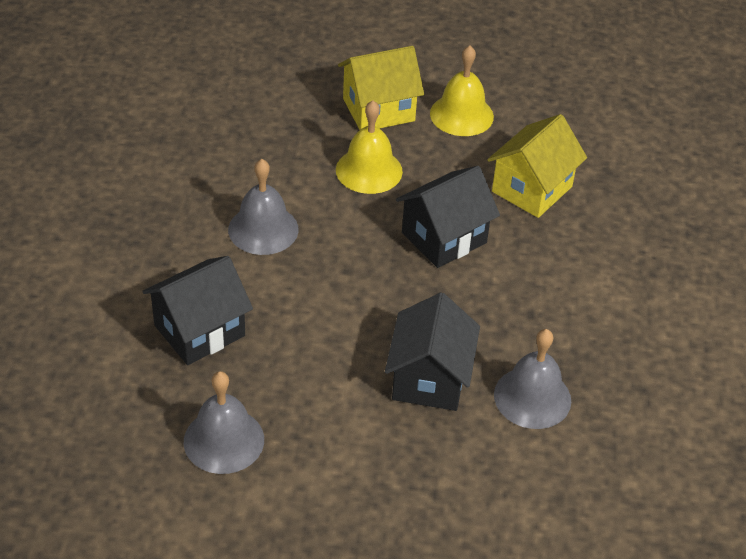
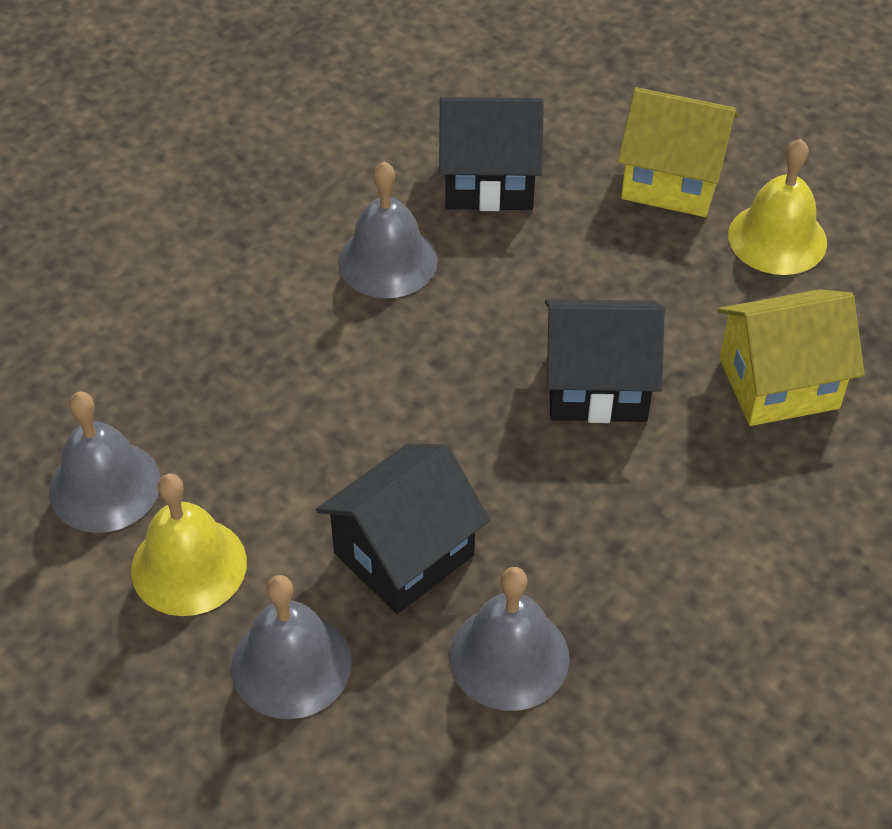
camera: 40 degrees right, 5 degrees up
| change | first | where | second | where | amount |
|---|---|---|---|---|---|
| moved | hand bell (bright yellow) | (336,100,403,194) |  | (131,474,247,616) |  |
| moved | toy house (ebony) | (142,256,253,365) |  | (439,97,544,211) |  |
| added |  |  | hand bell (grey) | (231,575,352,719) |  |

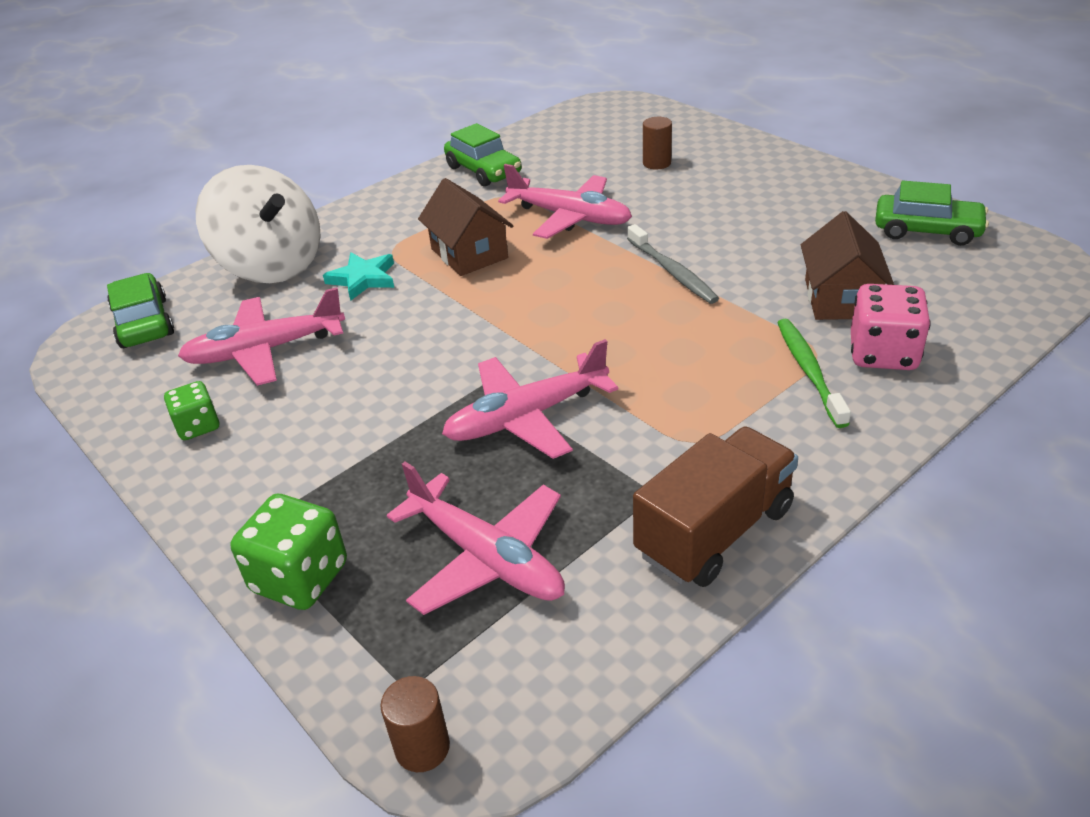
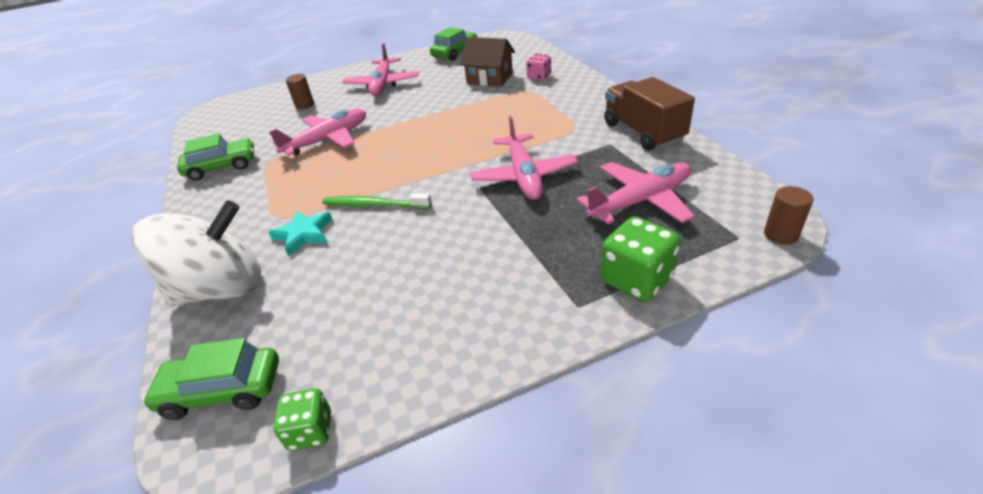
camera: 70 degrees left, 0 degrees up
| change | first | where | second | where | amount |
|---|---|---|---|---|---|
| removed | toy house (dark brown) | (418,178,513,276) |  |  |  |
| removed | toothbrush (grey) | (627,224,719,304) |  |  |  |
| resized | die (rose-pink) | (851,284,931,370) |  | (526,54,551,80) | x0.62 |
| moved | toy plane (rose-pink) | (178,287,345,386) |  | (342,43,419,96) |  |
| moved | toothbrush (emerald) | (777,319,851,428) |  | (322,193,431,209) |  |
| moved | die (emerald) | (164,381,219,440) |  | (273,388,331,451) |  |

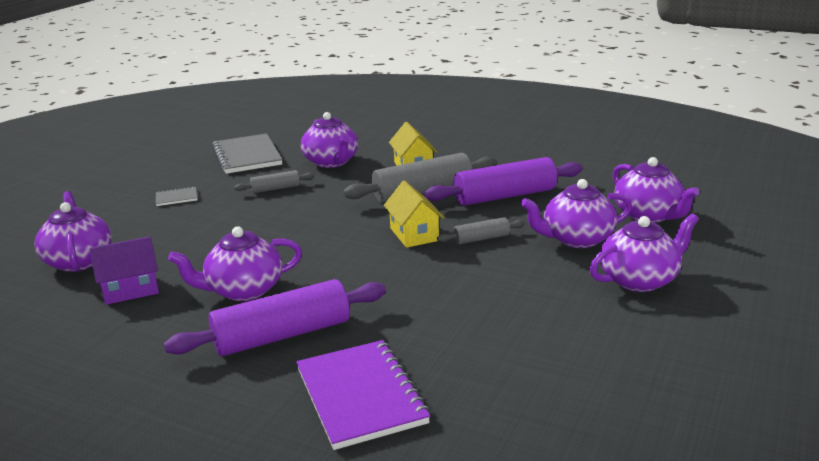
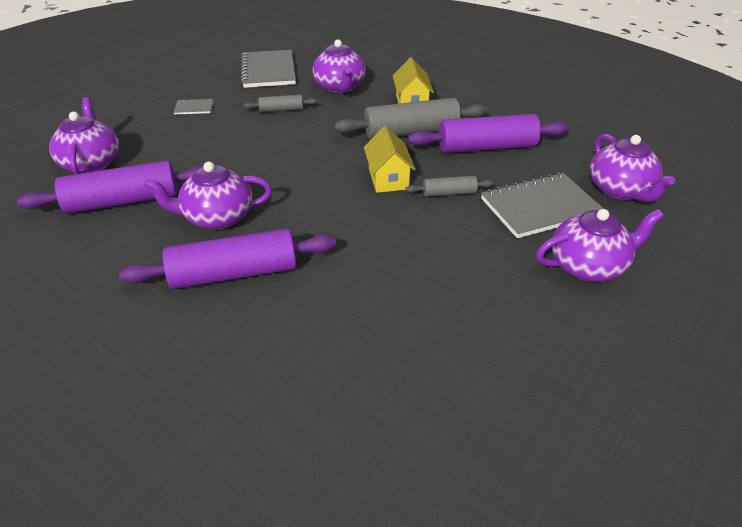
camera: 10 degrees right, 15 degrees up
| change | first | where | second | where | amount |
|---|---|---|---|---|---|
| replaced | china teapot (violet) | (521,179,632,248) | exercise book (grey) | (481,173,604,238) |  |
| replaced | toy house (violet) | (90,236,159,305) | dough roller (violet) | (17,160,201,214) |  |
| removed | exercise book (violet) | (296,340,430,450) |  |  |  |

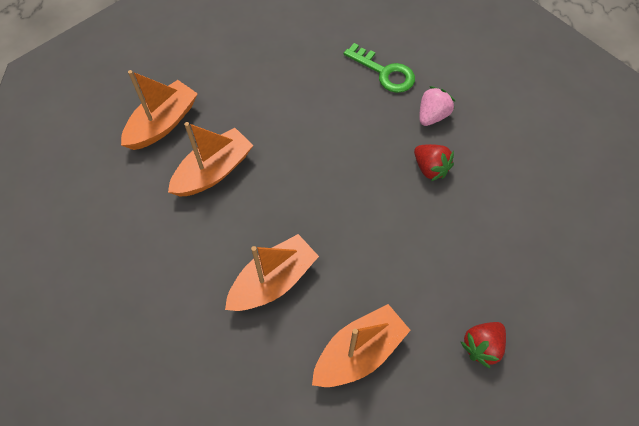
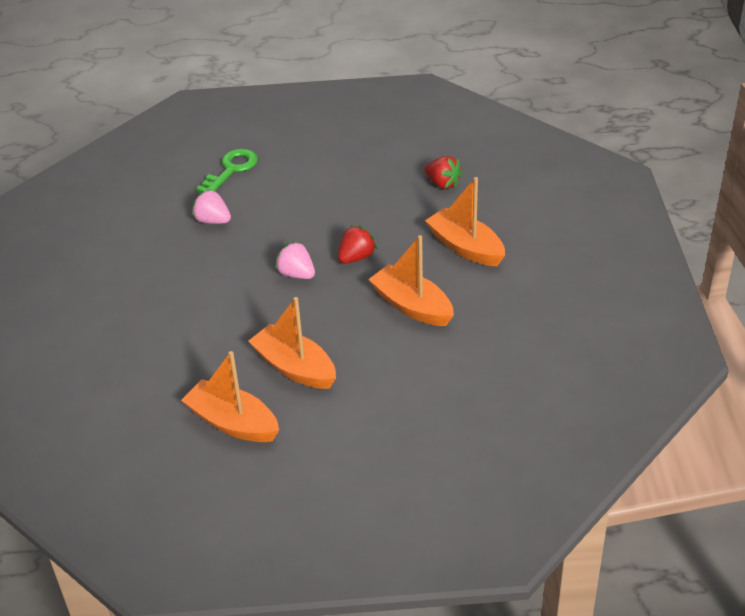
camera: 95 degrees left, 20 degrees down
| change | first | where | second | where | amount |
|---|---|---|---|---|---|
| moved | door key (emerald) | (344,43,415,93) |  | (196,149,258,192) |  |
| moved | strawberry (scarlet) | (414,144,454,181) |  | (338,225,377,264) |  |
| added |  |  | strawberry (rose-pink) | (274,241,315,279) |  |

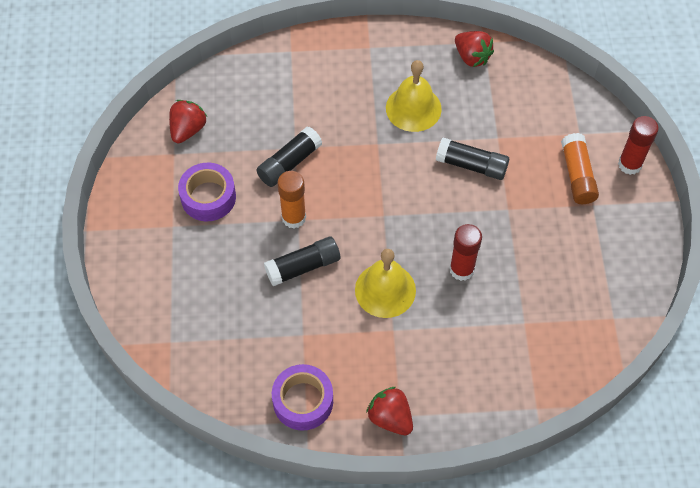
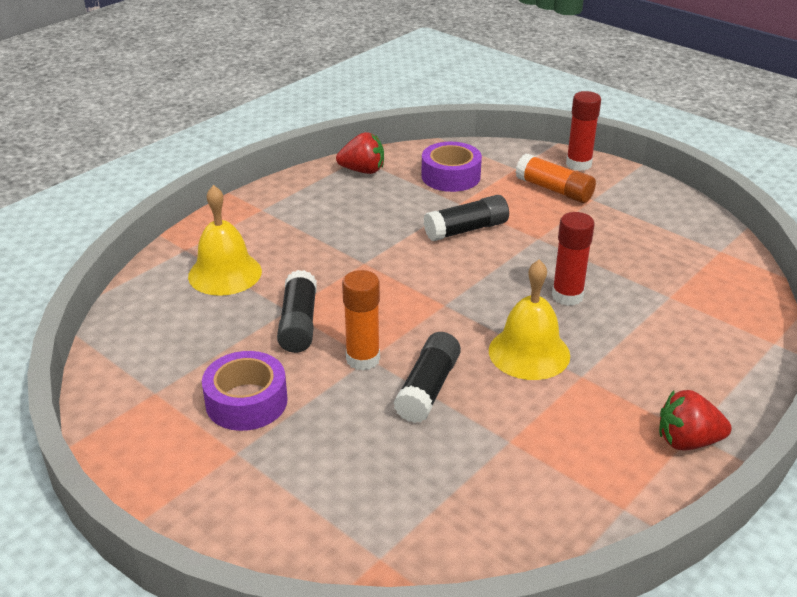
camera: 45 degrees left, 25 degrees down
| change | first | where | second | where | amount |
|---|---|---|---|---|---|
| moved | hand bell (bright yellow) | (386,60,442,132) |  | (188,185,262,296) |  |
| removed | strawberry (scarlet) | (169,100,207,143) |  |  |  |
| moved | tape (violet) | (272,364,333,431) |  | (421,142,482,192) |  |

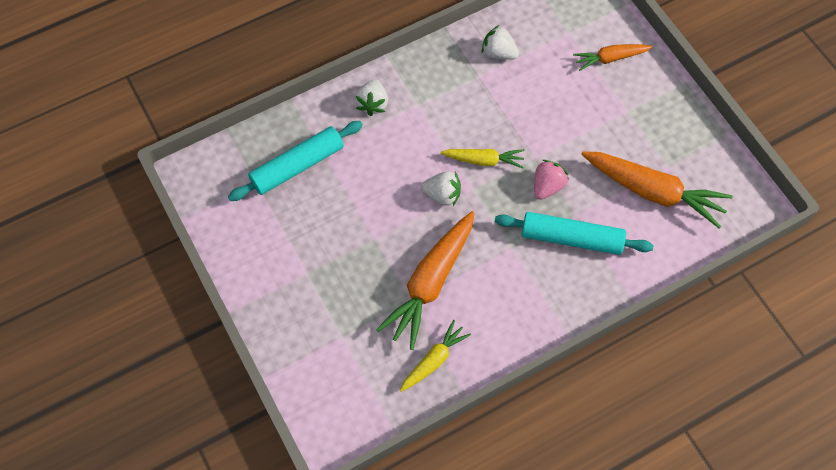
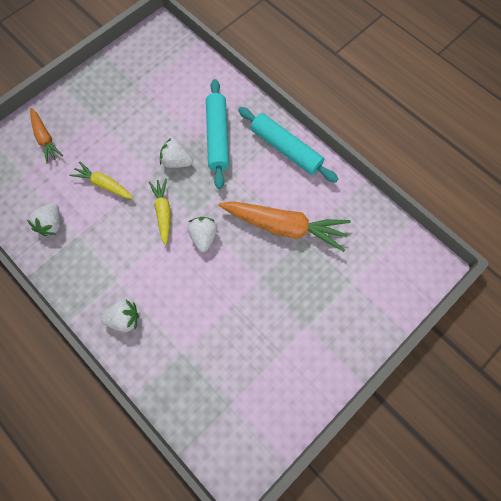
camera: 105 degrees left, 5 degrees up
| change | first | where | second | where | amount |
|---|---|---|---|---|---|
| moved | dough roller (aqua) | (228,121,363,201) |  | (238,107,338,183) |  |
| removed | carrot (orange-coloured) | (581,151,733,228) |  |  |  |
| recoloured | strawberry (rose-pink) | (534,160,568,200) | strawberry (snow-white) | (160,138,193,168) |  |
| moved | carrot (bright yellow) | (400,320,471,392) |  | (69,161,134,199) |  |

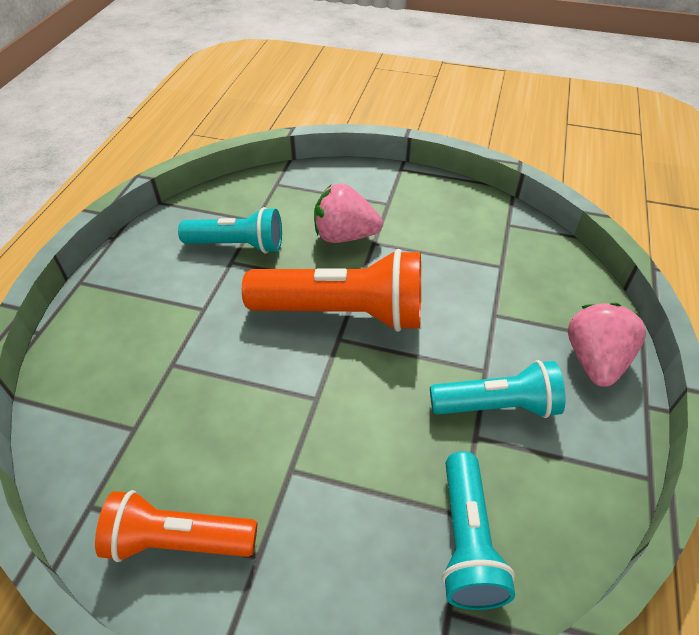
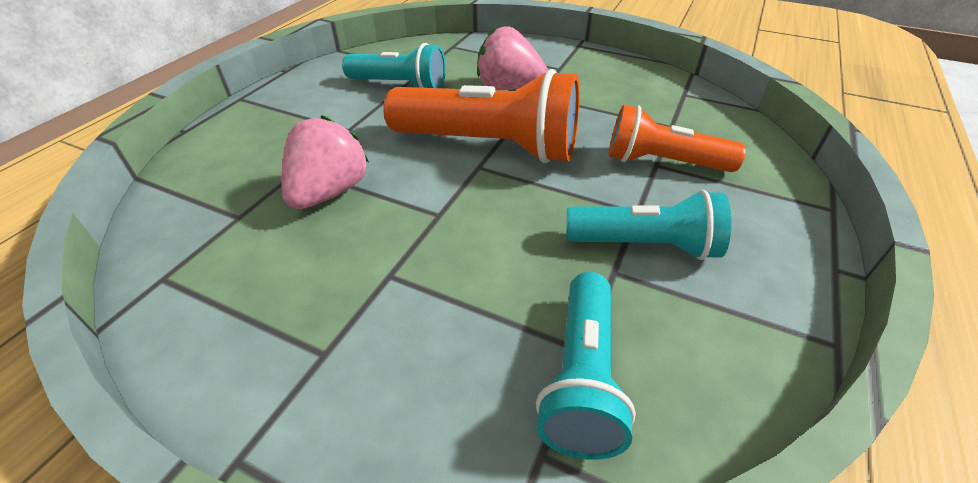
camera: 10 degrees right, 5 degrees down
| change | first | where | second | where | amount |
|---|---|---|---|---|---|
| moved | strawberry (rose-pink) | (568,303,646,387) |  | (282,115,369,209) |  |
| moved | torch (orange-coloured) | (95,490,257,562) |  | (609,105,746,172) |  |

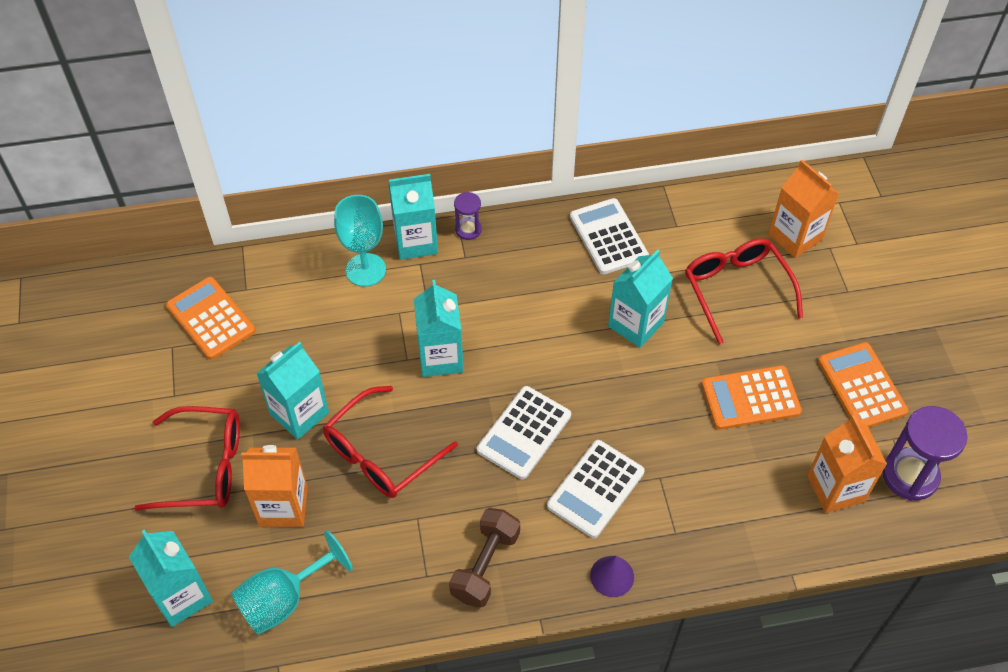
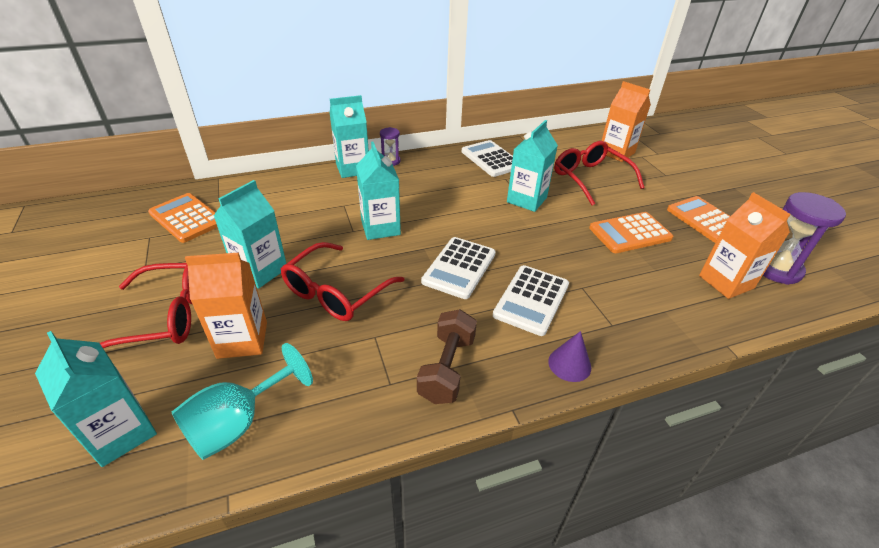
camera: 10 degrees left, 15 degrees down
| change | first | where | second | where | amount |
|---|---|---|---|---|---|
| removed | goblet (aqua) | (334,195,386,287) |  |  |  |

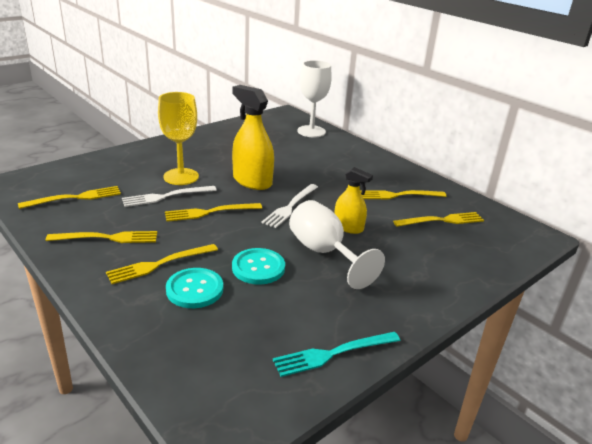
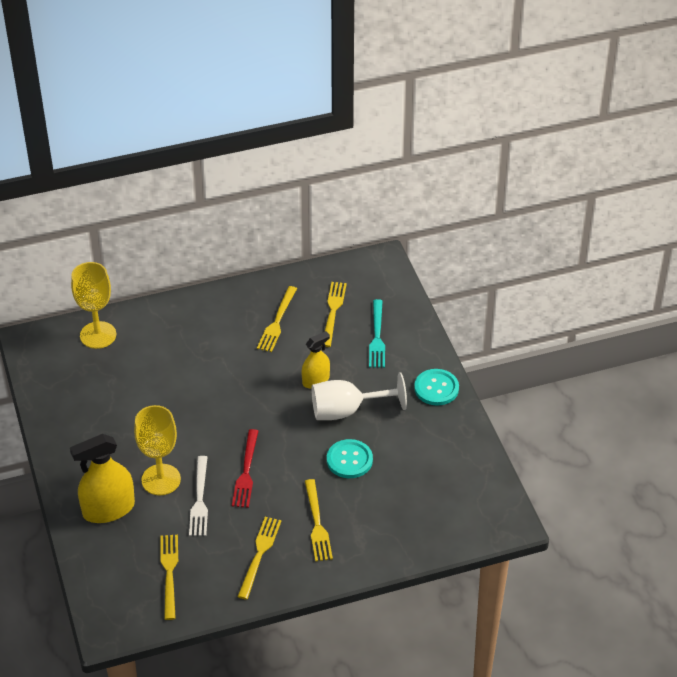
camera: 65 degrees left, 15 degrees up
| change | first | where | second | where | amount |
|---|---|---|---|---|---|
| recoloured | goblet (snow-white) | (297,60,332,137) | goblet (bright yellow) | (71,262,116,349) |  |
| moved | sprayer (bright yellow) | (232,85,274,190) |  | (70,434,135,523) |  |
| removed | dinner fork (snow-white) | (261,184,318,228) |  |  |  |
| recoloured | dinner fork (bright yellow) | (165,203,262,222) | dinner fork (scarlet) | (232,429,258,508) |  |
| moved | sewing button (aqua) | (166,268,223,308) |  | (414,369,459,406) |  |
| moved | dinner fork (aqua) | (273,332,400,377) |  | (369,299,385,368) |  |

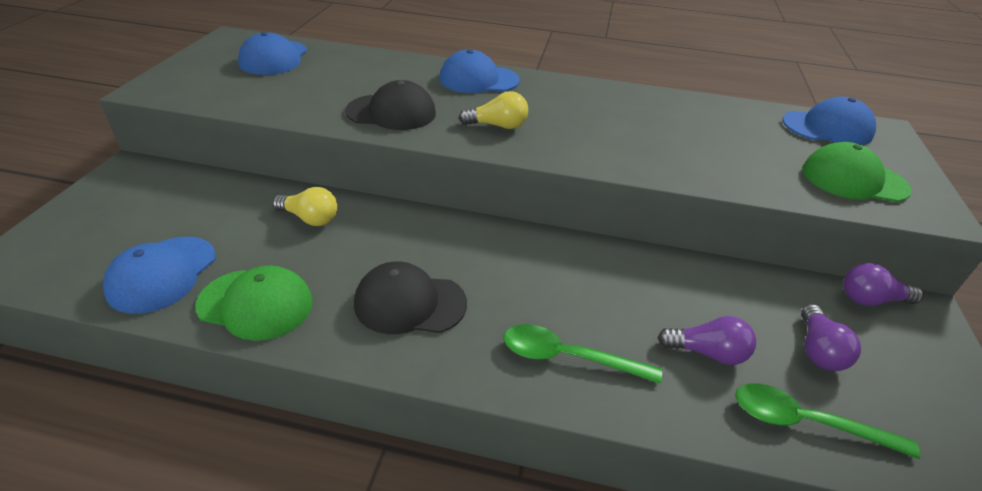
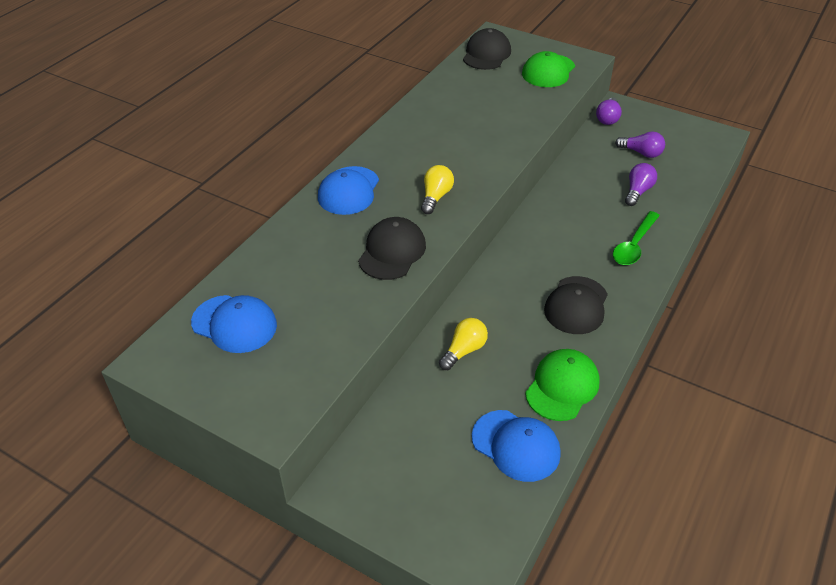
camera: 70 degrees left, 5 degrees up
| change | first | where | second | where | amount |
|---|---|---|---|---|---|
| recoloured | baseball cap (cobalt) | (782,97,876,145) | baseball cap (ebony) | (463,28,511,70) |  |
| removed | tablespoon (emerald) | (735,383,920,459) |  |  |  |

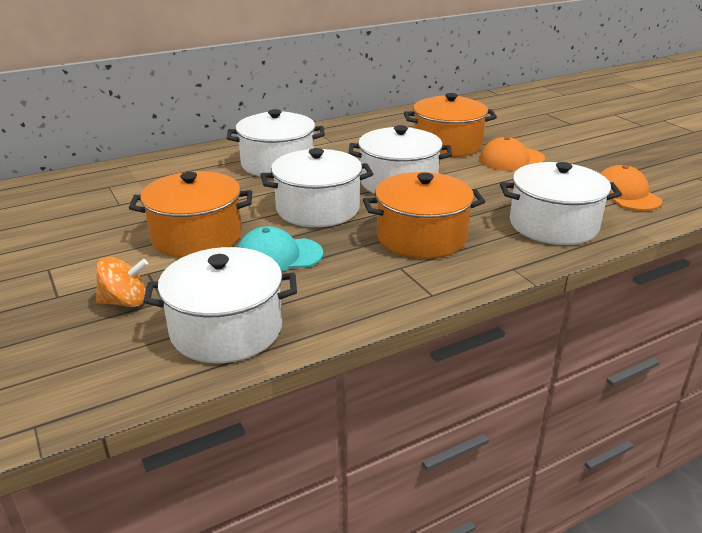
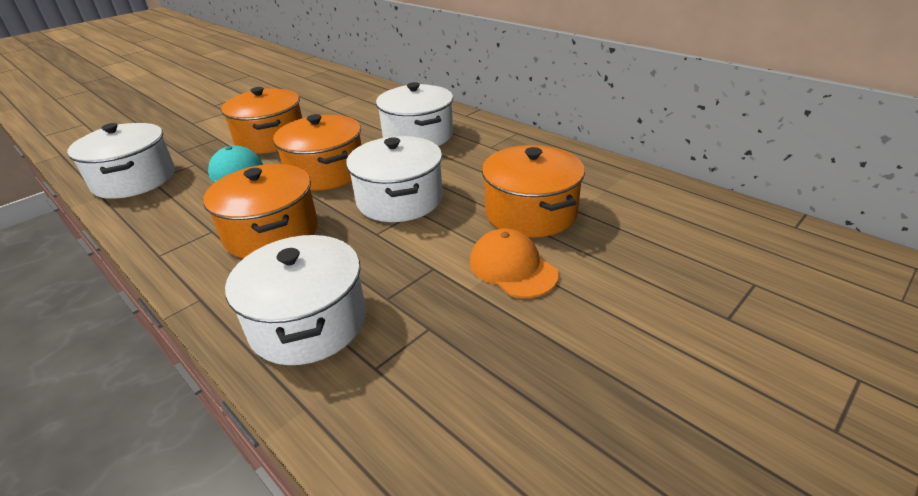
camera: 75 degrees right, 5 degrees up
| change | first | where | second | where | amount |
|---|---|---|---|---|---|
| recoloured | stockpot (snow-white) | (260,148,373,227) | stockpot (orange-coloured) | (273,114,361,191) |  |
| removed | baseball cap (orange-coloured) | (600,165,662,211) |  |  |  |
| removed | whirligig (orange-coloured) | (96,257,148,307) |  |  |  |

